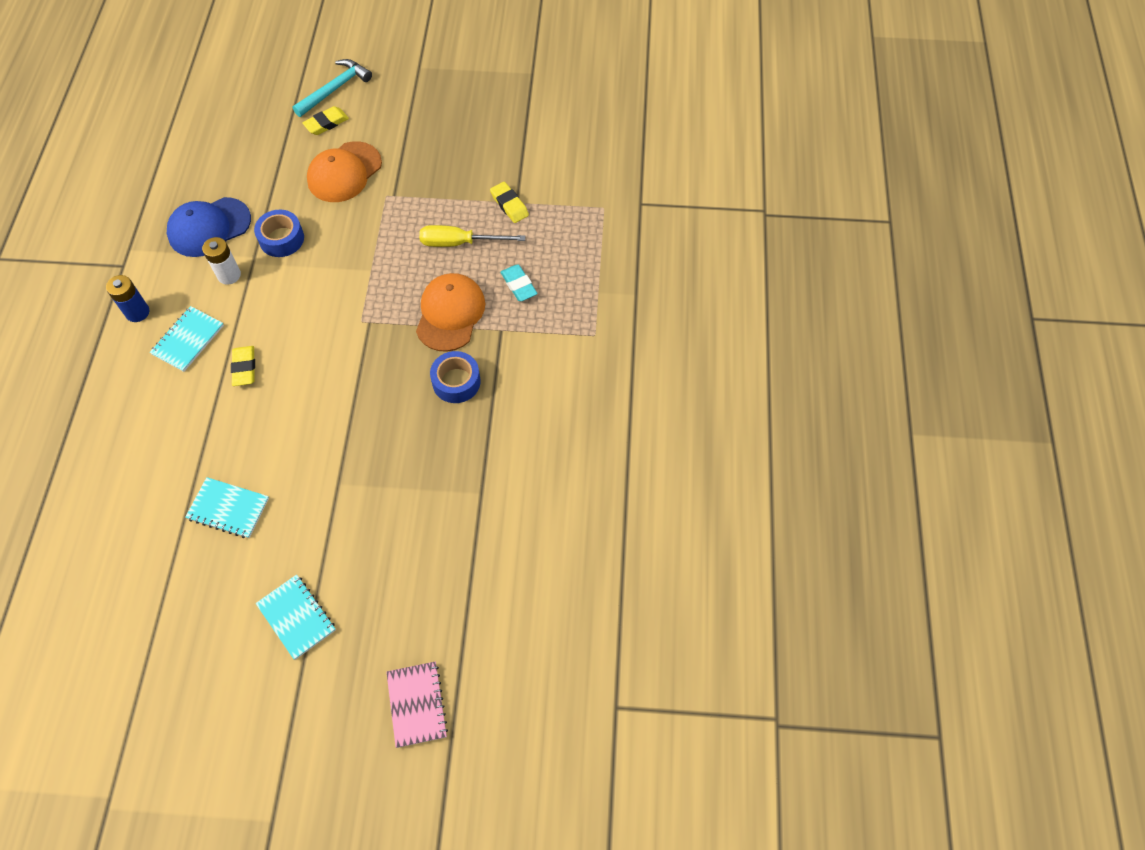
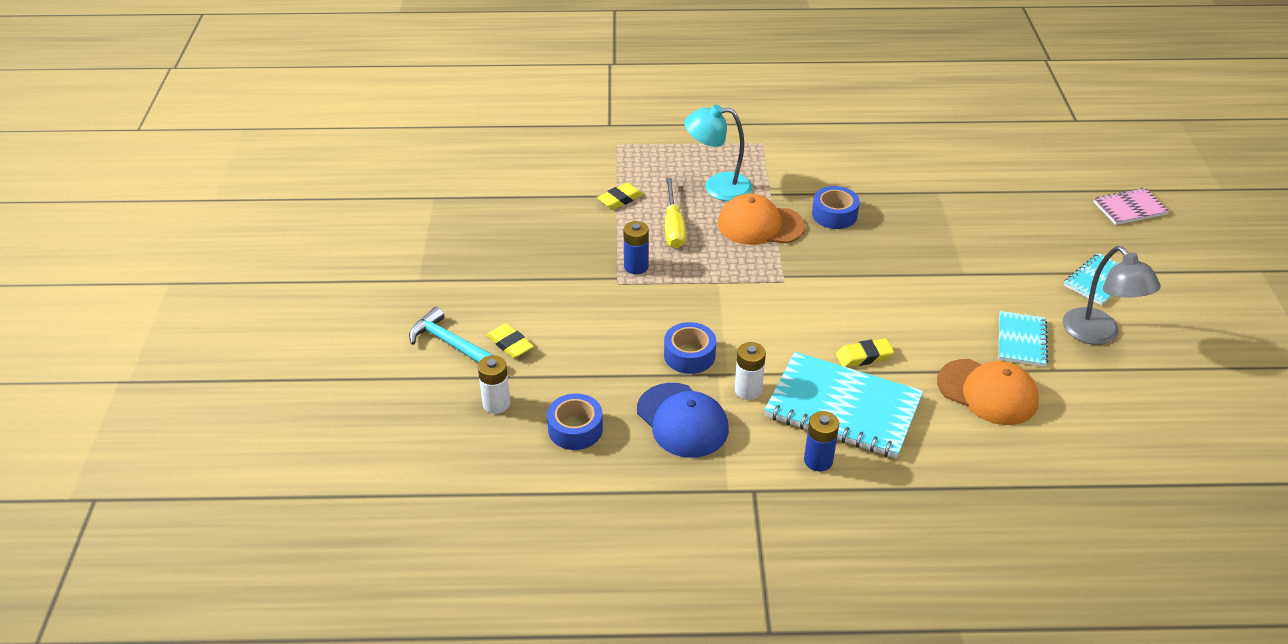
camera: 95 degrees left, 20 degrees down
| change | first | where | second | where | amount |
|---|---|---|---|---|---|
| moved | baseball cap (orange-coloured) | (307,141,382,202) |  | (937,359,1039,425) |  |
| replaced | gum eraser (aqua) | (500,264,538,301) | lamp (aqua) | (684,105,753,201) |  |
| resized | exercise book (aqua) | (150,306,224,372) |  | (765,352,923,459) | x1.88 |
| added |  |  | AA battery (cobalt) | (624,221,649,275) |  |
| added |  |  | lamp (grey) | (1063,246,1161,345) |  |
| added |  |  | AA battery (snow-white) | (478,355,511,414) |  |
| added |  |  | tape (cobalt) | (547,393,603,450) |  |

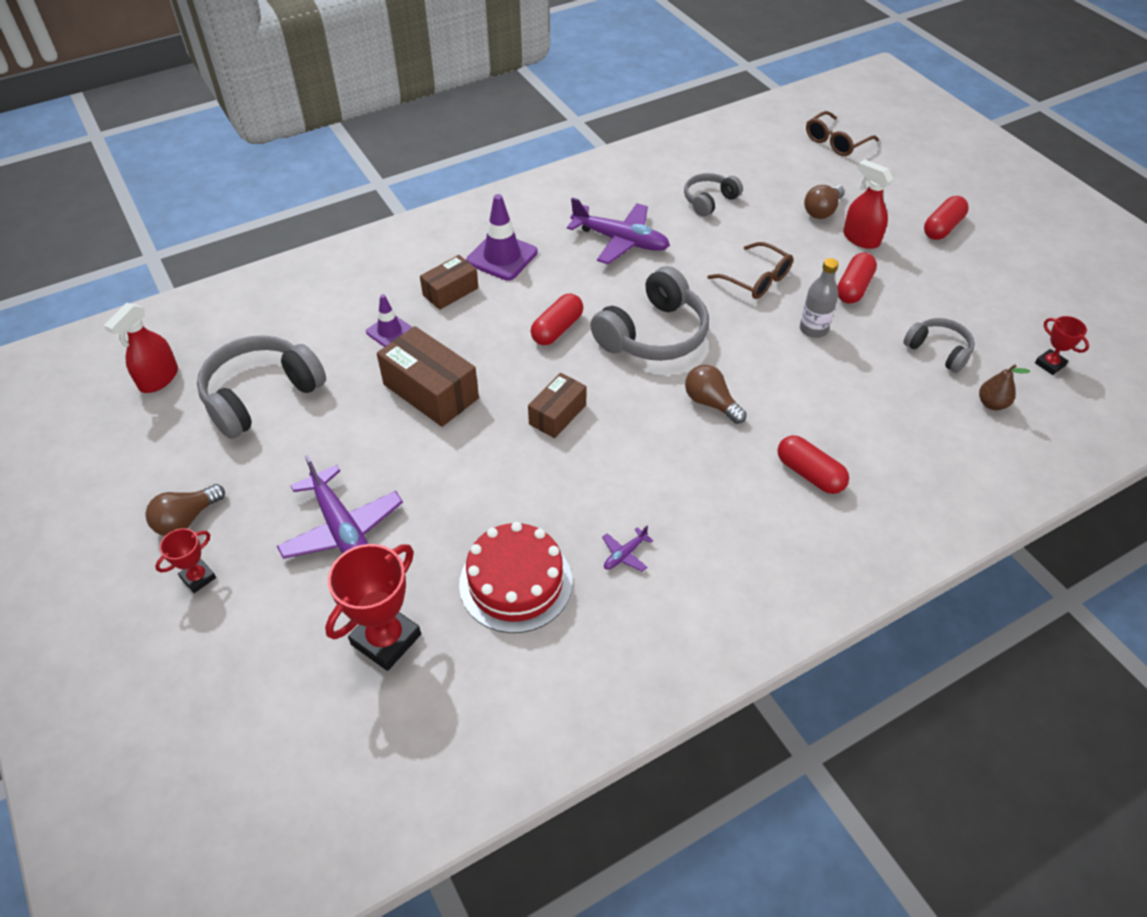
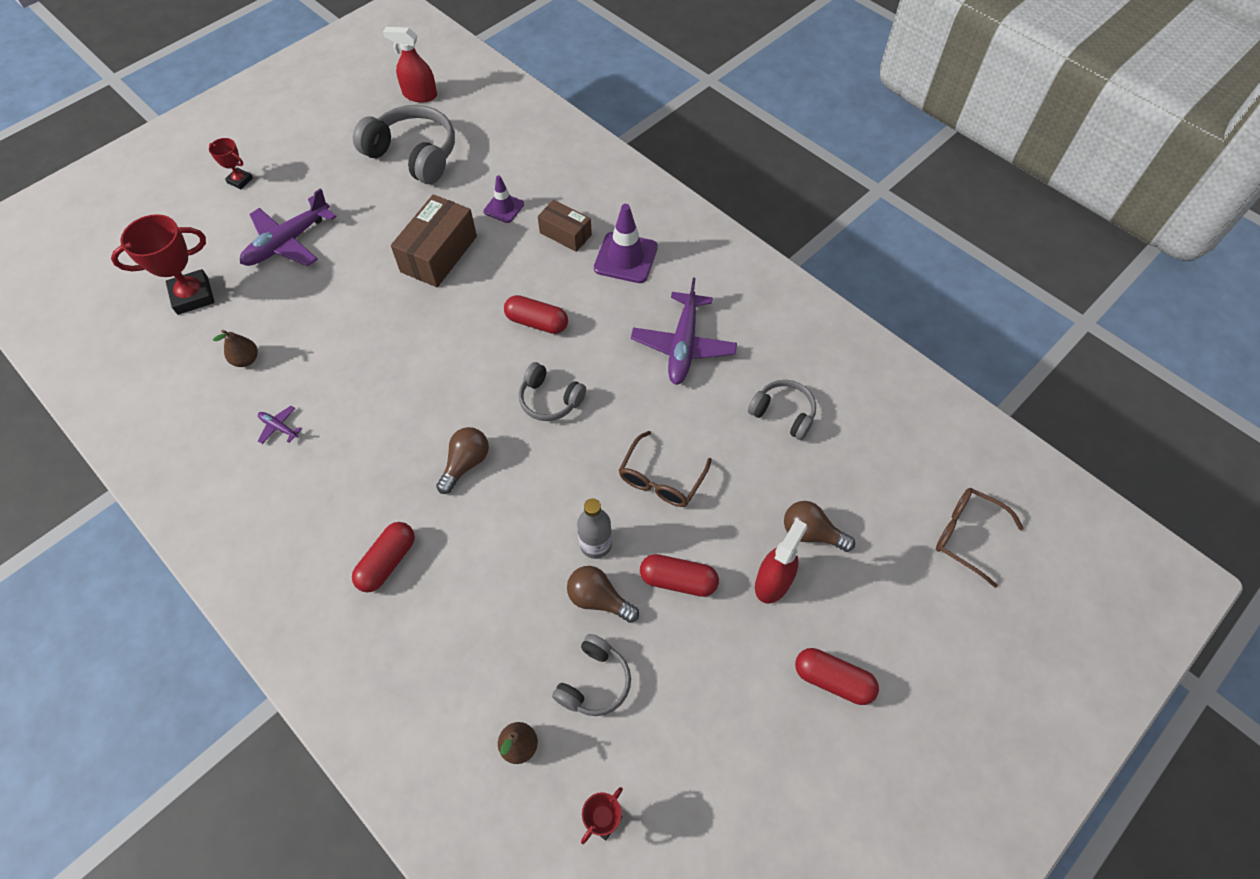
camera: 75 degrees right, 10 degrees up
| change | first | where | second | where | amount |
|---|---|---|---|---|---|
| resized | over-ear headphones (grey) | (590,266,709,361) |  | (519,362,586,421) | x0.57 |
| removed | parcel (dark brown) | (528,373,587,438) |  |  |  |
| moved | bulb (dark brown) | (145,484,225,536) |  | (567,566,639,623) |  |
| replaced | cake (scarlet) | (459,522,572,633) | toy pear (dark brown) | (213,330,258,367) |  |
| turned | trophy (scarlet) | (325,544,421,671) |  | (111,214,215,315) | 45 degrees counterclockwise |

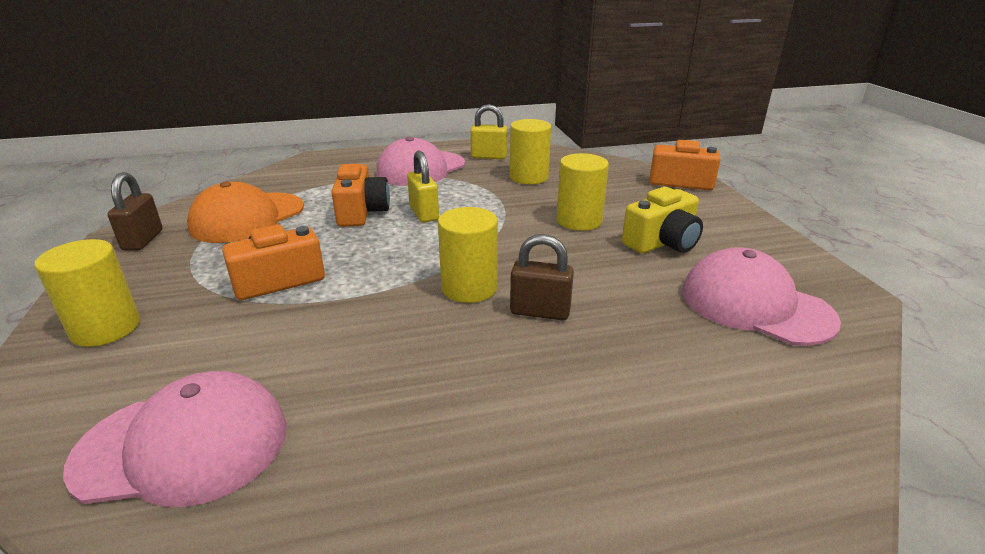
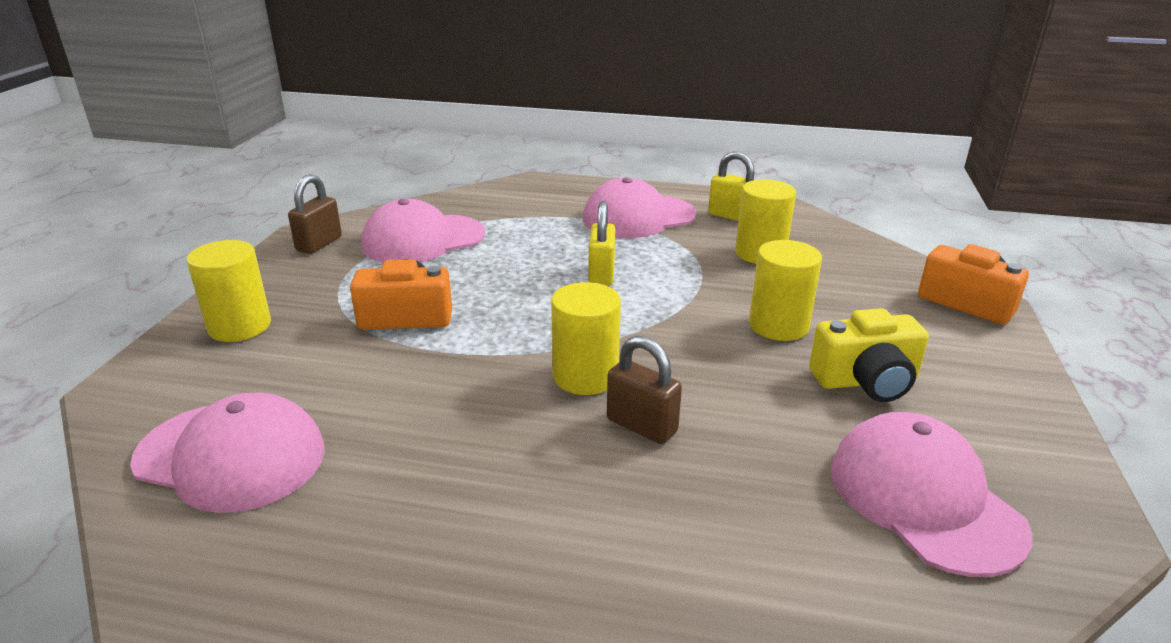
camera: 25 degrees right, 0 degrees up
| change | first | where | second | where | amount |
|---|---|---|---|---|---|
| removed | photo camera (orange-coloured) | (331,164,390,227) |  |  |  |
| recoloured | baseball cap (orange-coloured) | (187,181,304,243) | baseball cap (rose-pink) | (361,199,485,263) |  |

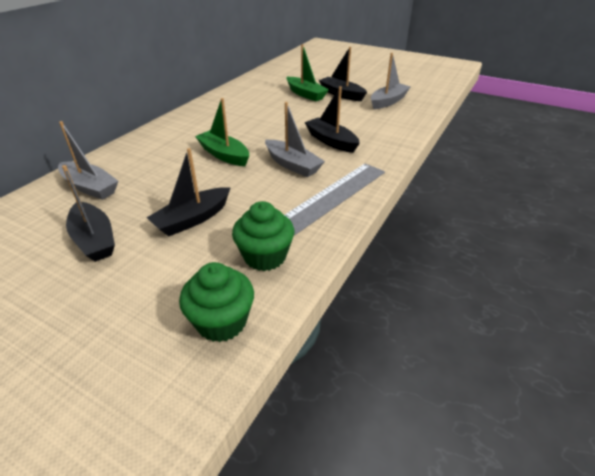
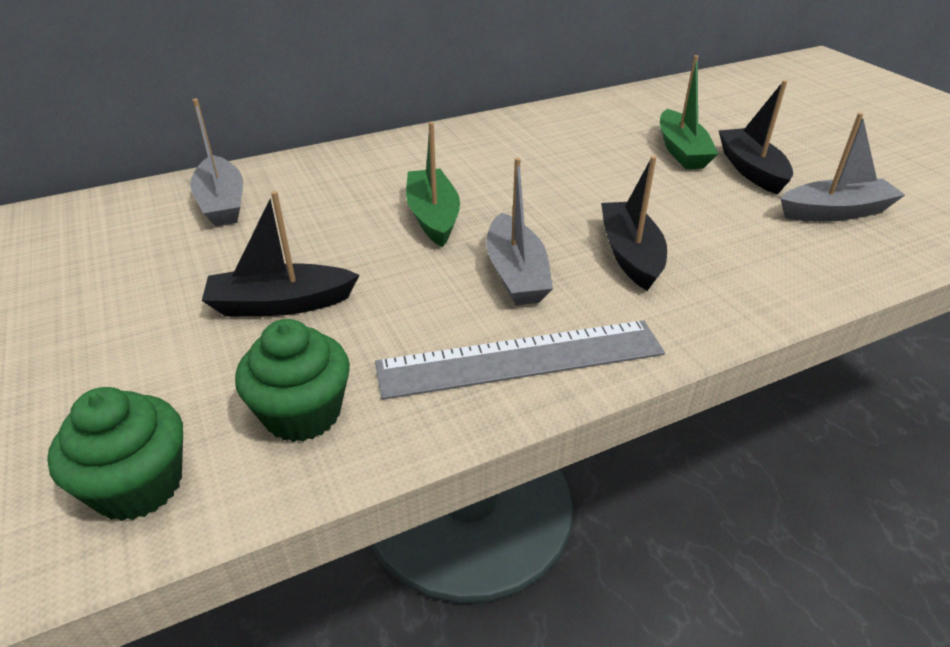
camera: 35 degrees right, 0 degrees up
| change | first | where | second | where | amount |
|---|---|---|---|---|---|
| removed | boat (ebony) | (62,165,115,262) |  |  |  |

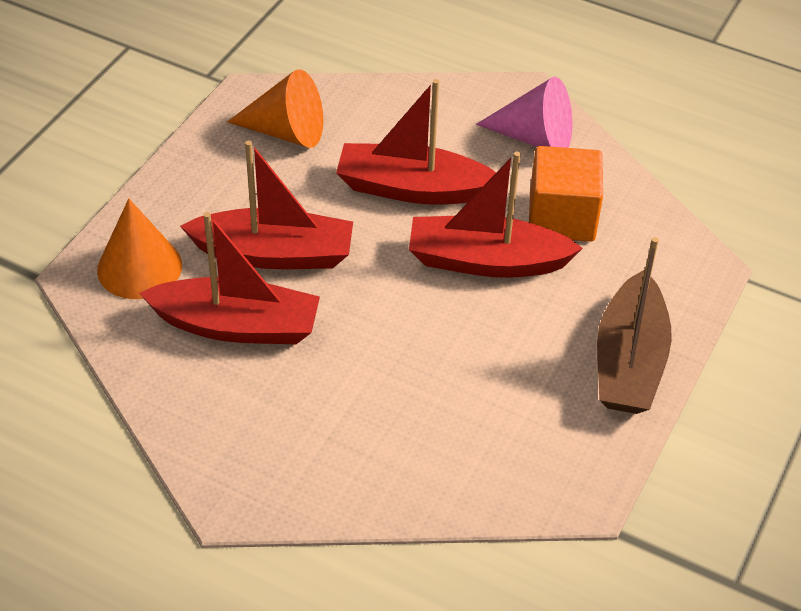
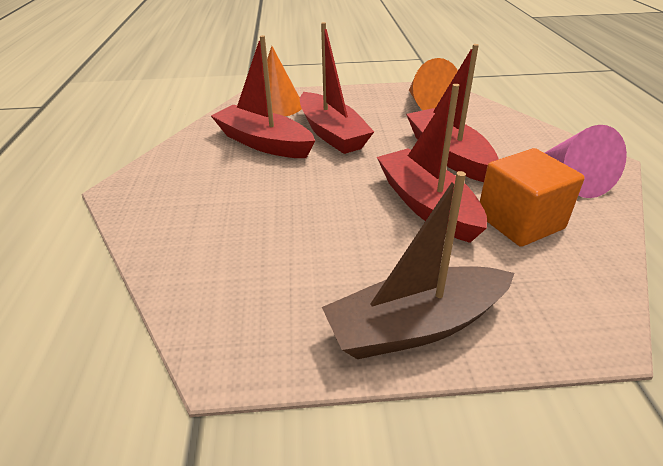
camera: 60 degrees right, 10 degrees down
| change | first | where | second | where | amount |
|---|---|---|---|---|---|
| turned | boat (scarlet) | (139,212,320,344) |  | (211,35,315,158) | 150 degrees clockwise |

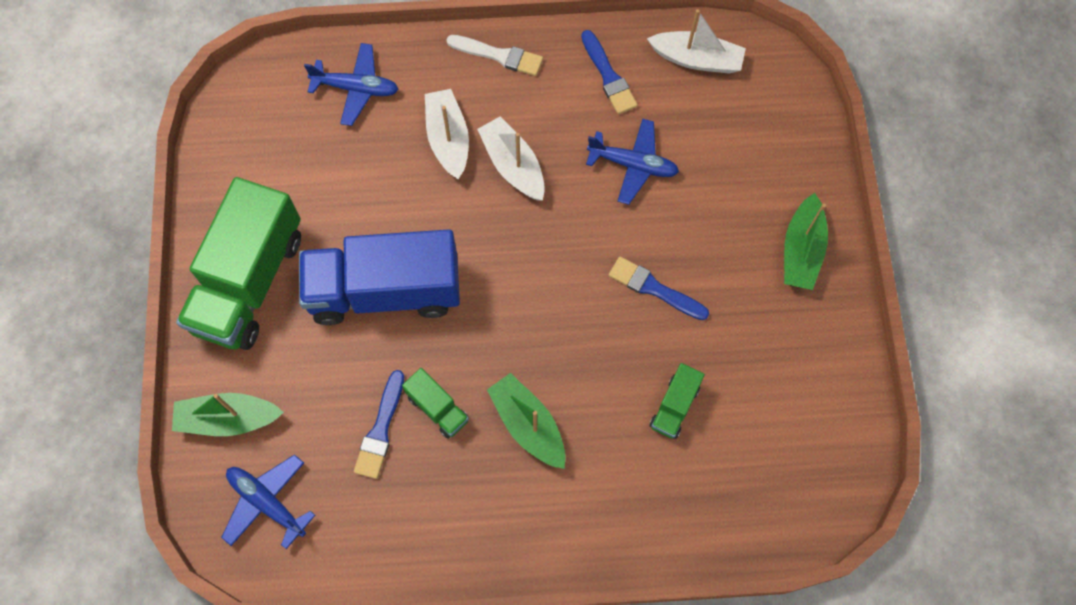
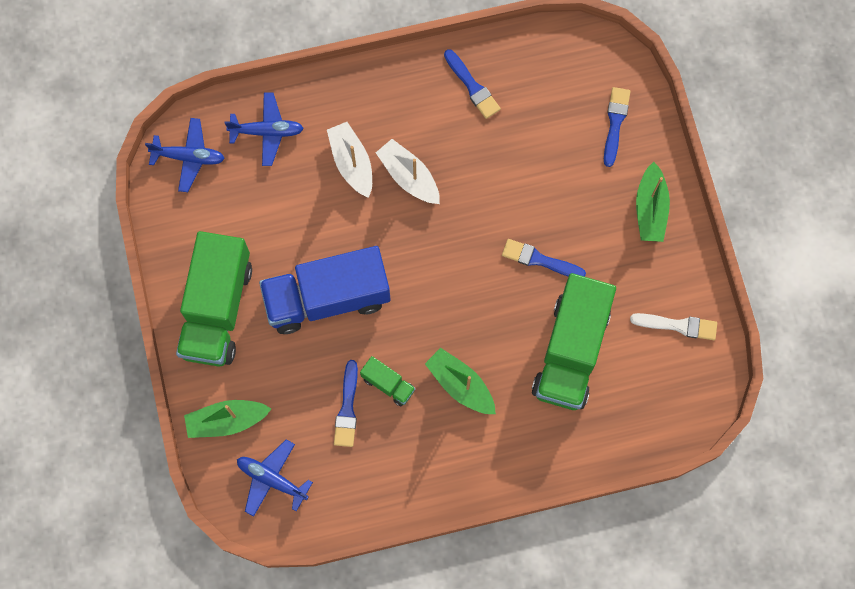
camera: 10 degrees left, 5 degrees up
| change | first | where | second | where | amount |
|---|---|---|---|---|---|
| removed | boat (snow-white) | (647,9,746,74) |  |  |  |
| moved | paint brush (snow-white) | (446,35,543,76) |  | (630,313,717,340) |  |
| moved | toy plane (cobalt) | (586,119,679,205) |  | (145,118,225,192) |  |
| resized | toy truck (emerald) | (649,363,705,439) |  | (532,273,616,410) | x2.30 |
| added |  |  | paint brush (cobalt) | (604,87,631,167) |  |

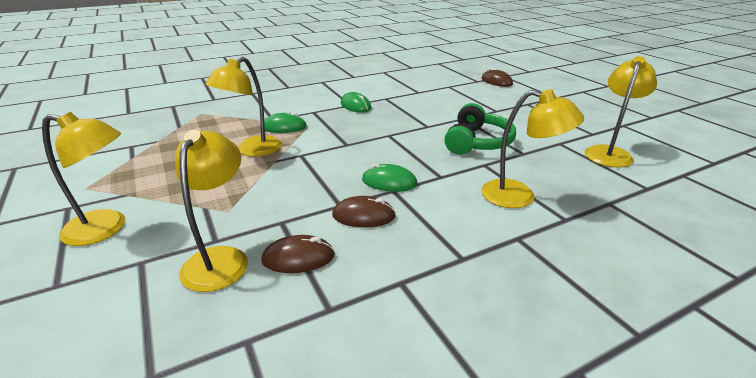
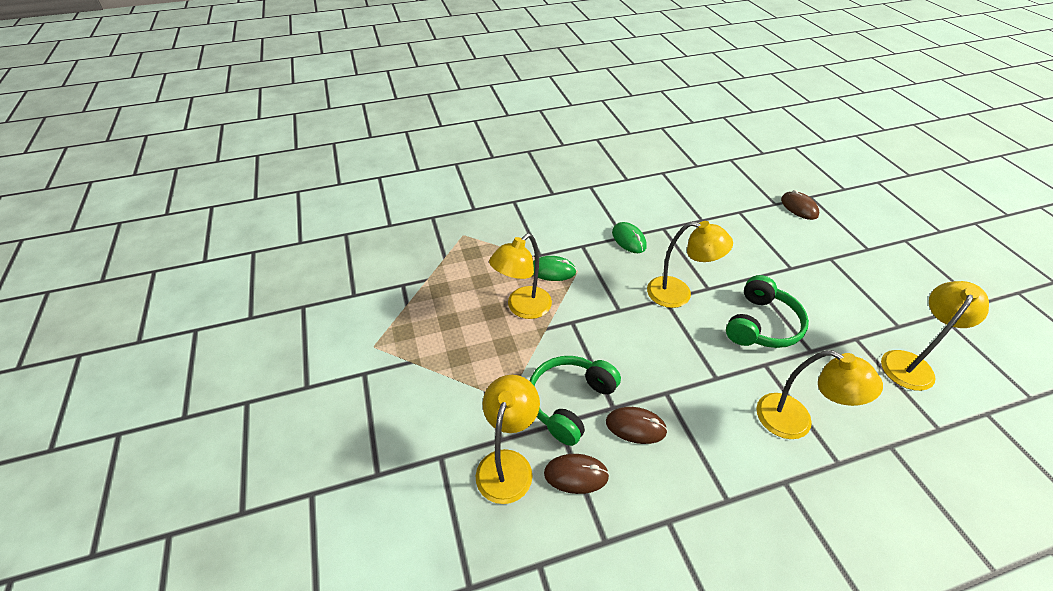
camera: 10 degrees right, 15 degrees up
| change | first | where | second | where | amount |
|---|---|---|---|---|---|
| moved | lamp (bright yellow) | (42,112,125,246) |  | (647,221,733,308) |  |
| removed | mouse (emerald) | (362,164,417,192) |  |  |  |
| added |  |  | over-ear headphones (emerald) | (530,356,621,446) |  |

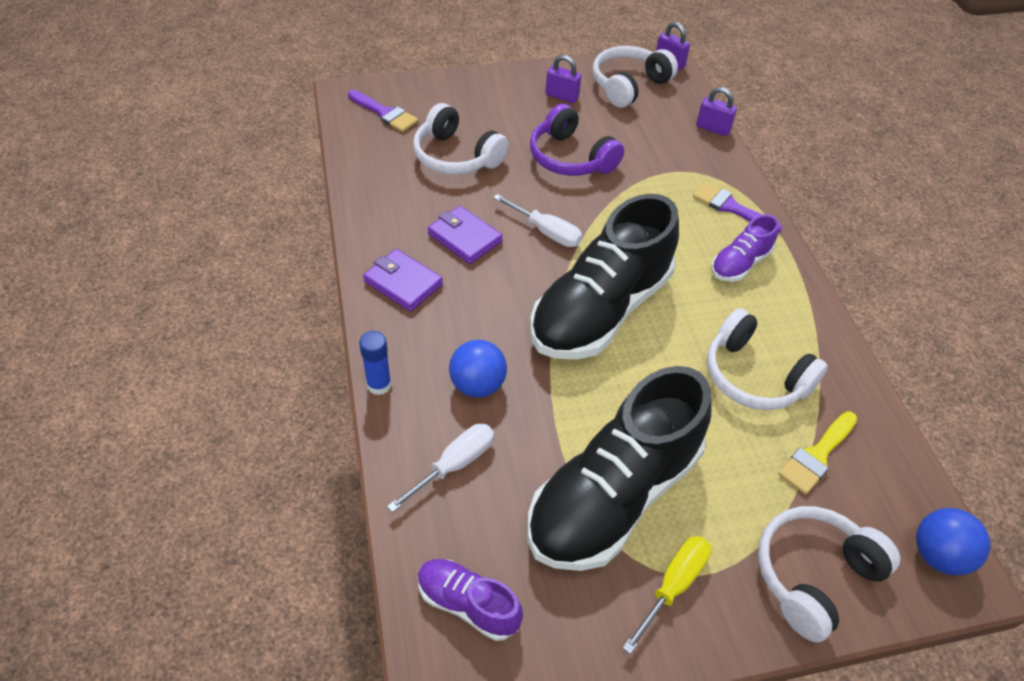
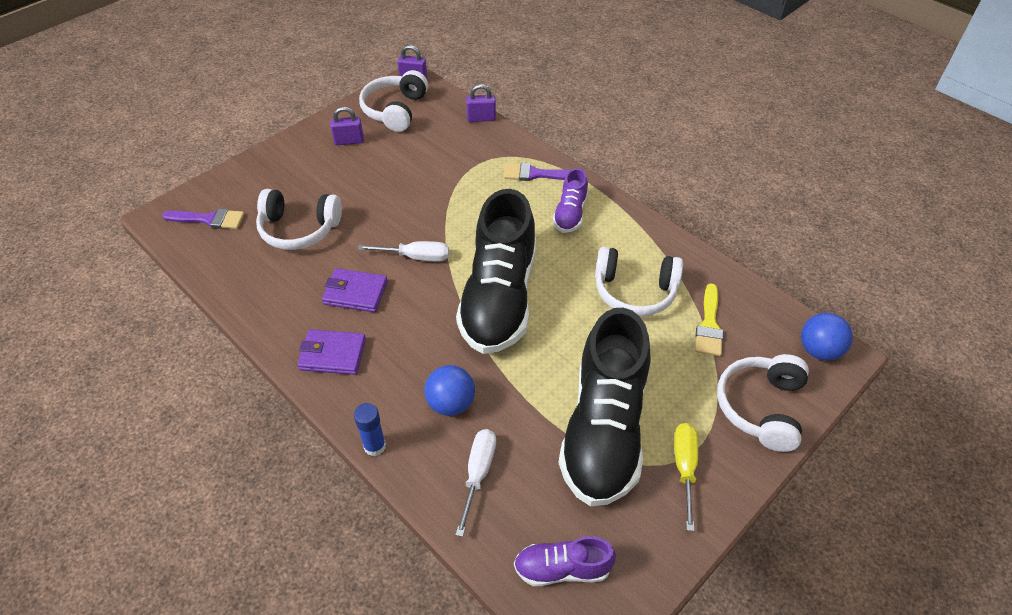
camera: 30 degrees left, 0 degrees up
| change | first | where | second | where | amount |
|---|---|---|---|---|---|
| removed | over-ear headphones (violet) | (530,104,624,176) |  |  |  |

